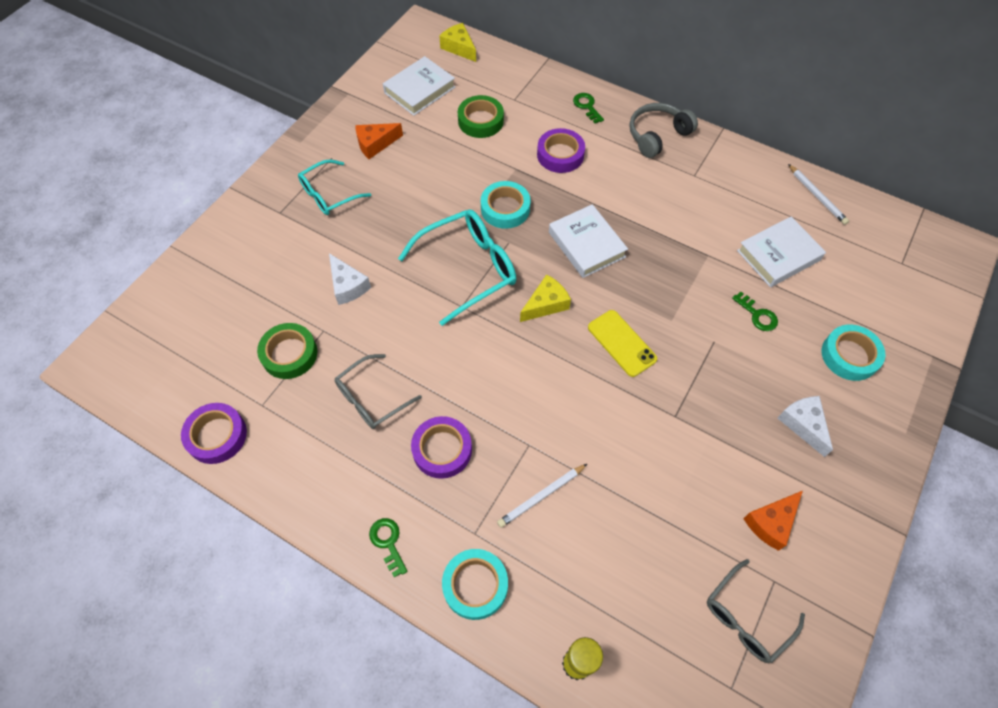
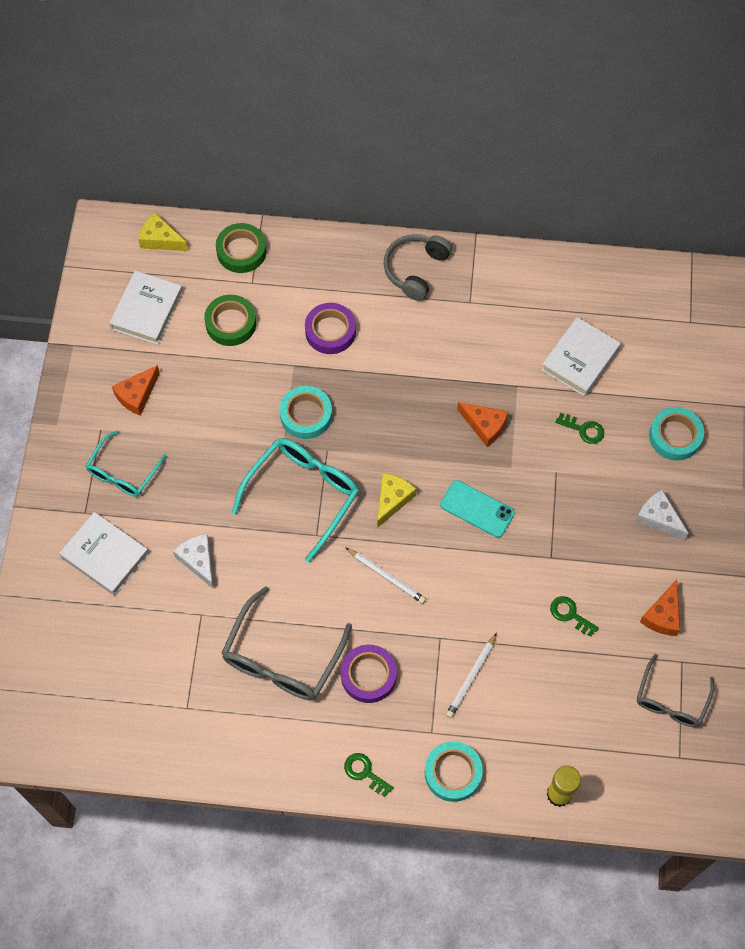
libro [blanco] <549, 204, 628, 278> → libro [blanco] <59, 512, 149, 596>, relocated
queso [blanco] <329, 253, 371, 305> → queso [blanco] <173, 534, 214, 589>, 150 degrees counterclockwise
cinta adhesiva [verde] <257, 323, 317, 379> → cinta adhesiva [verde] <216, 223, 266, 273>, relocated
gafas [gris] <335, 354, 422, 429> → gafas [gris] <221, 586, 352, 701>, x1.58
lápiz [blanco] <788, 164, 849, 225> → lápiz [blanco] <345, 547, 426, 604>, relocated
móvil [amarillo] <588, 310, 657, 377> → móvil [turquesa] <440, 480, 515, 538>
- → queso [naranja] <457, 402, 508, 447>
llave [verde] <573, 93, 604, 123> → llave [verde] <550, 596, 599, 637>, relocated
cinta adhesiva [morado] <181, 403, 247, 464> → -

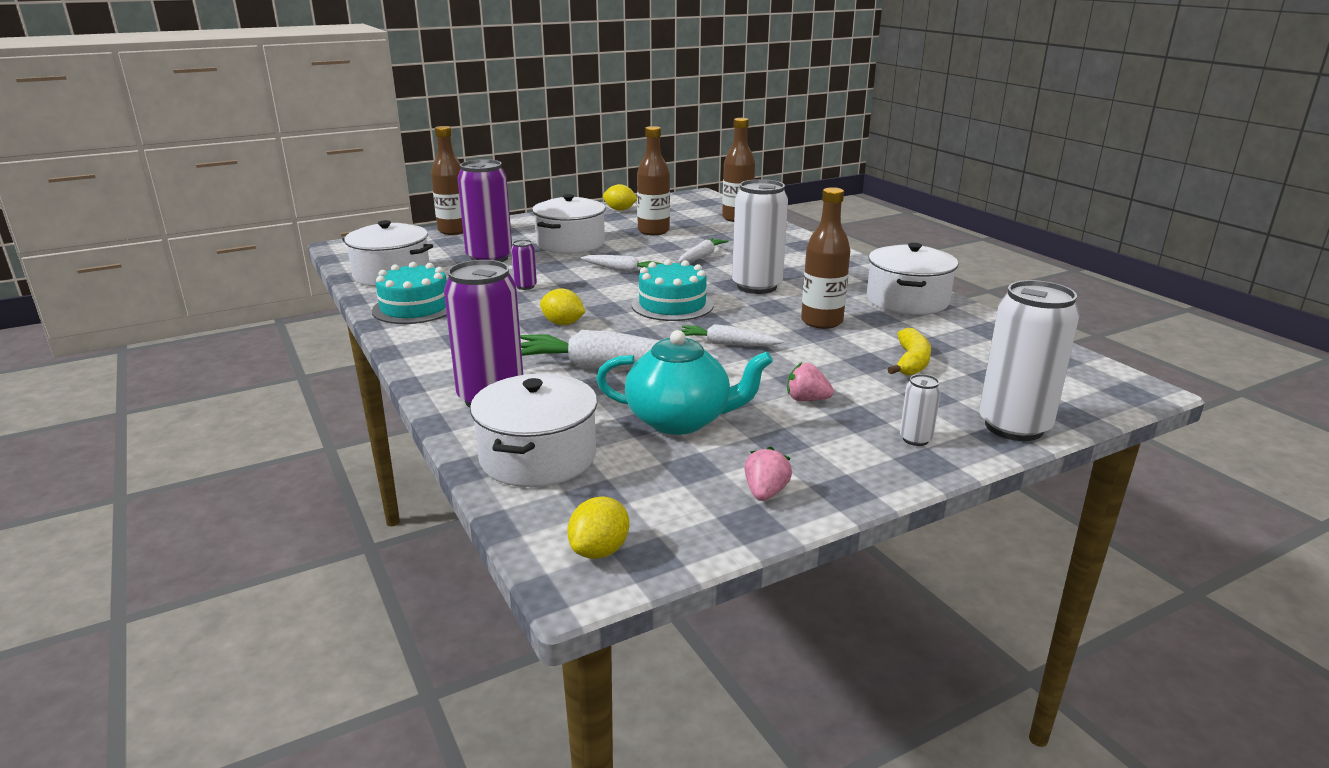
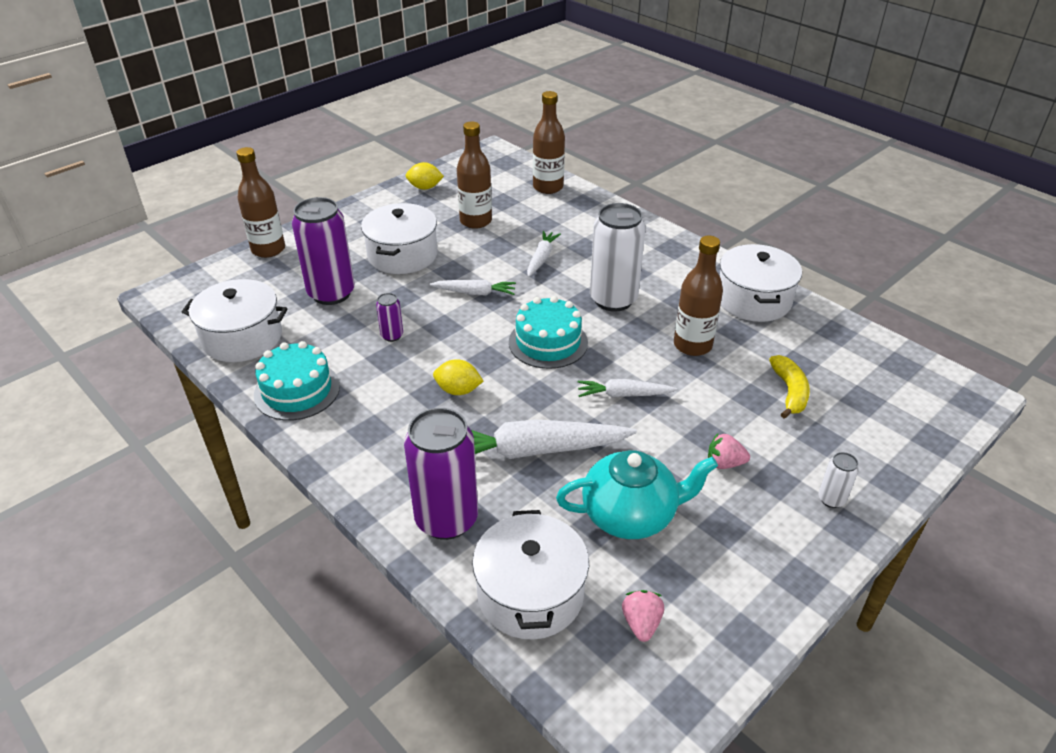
fresa [rosa] <744, 446, 792, 501> → fresa [rosa] <622, 590, 664, 642>, relocated
limón [amarillo] <567, 496, 629, 559> → -
lata [blanco] <979, 280, 1079, 441> → -

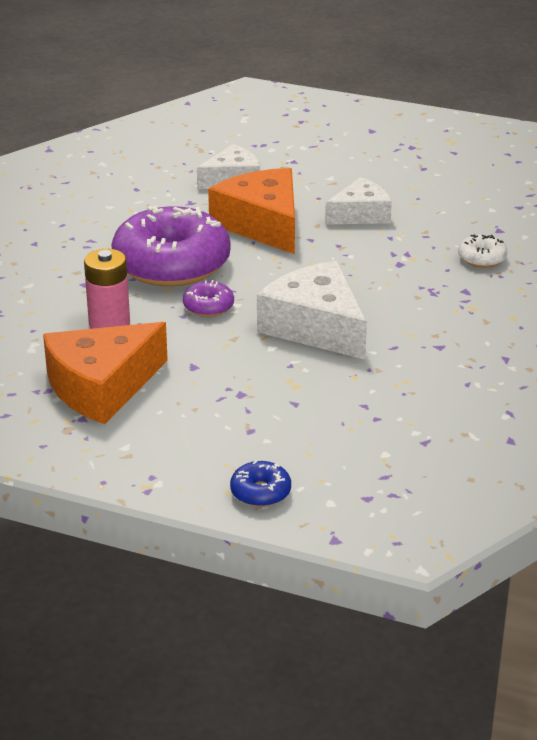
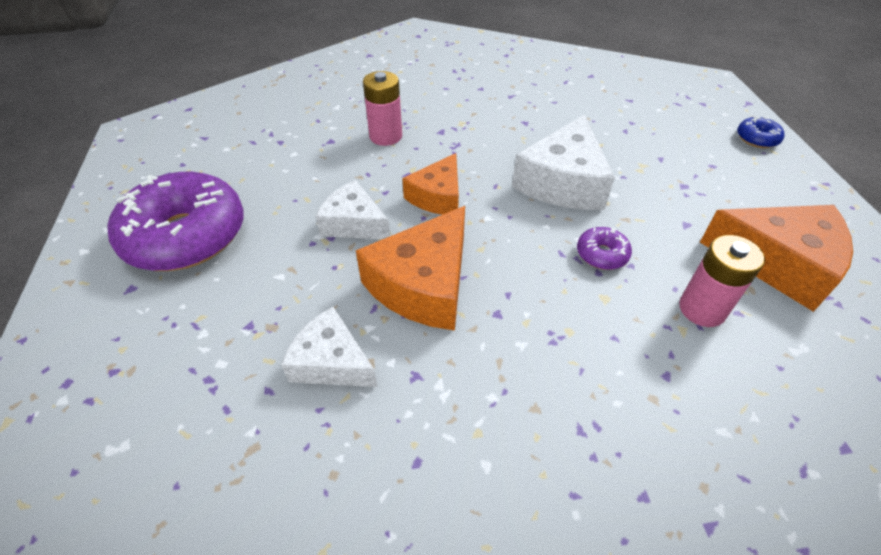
rosquilla [morado] <111, 205, 230, 287> → rosquilla [morado] <107, 172, 244, 271>, relocated
rosquilla [blanco] <458, 234, 508, 268> → pila [rosa] <363, 71, 402, 146>
- → queso [naranja] <402, 153, 459, 215>

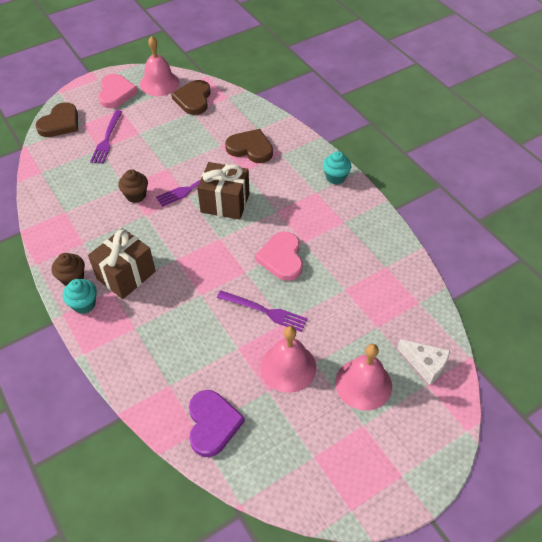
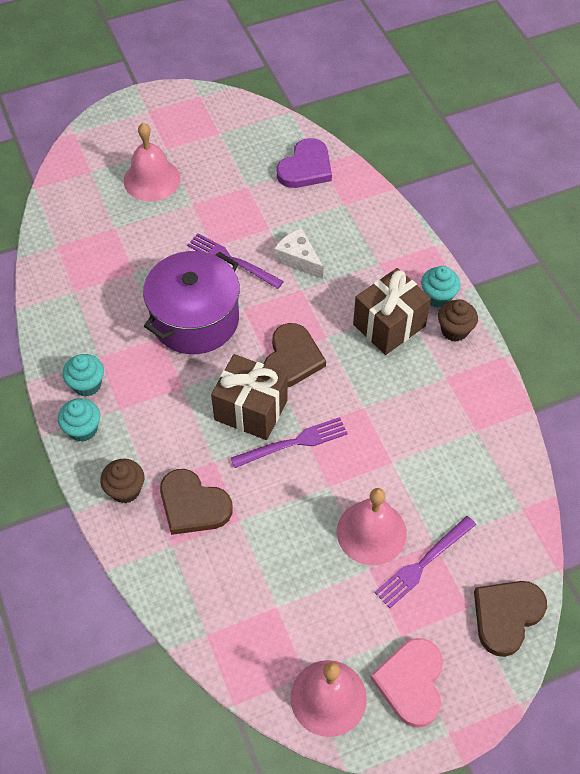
- → magdalena [turquesa] <62, 354, 104, 397>
magdalena [marrón] <118, 169, 148, 203> → magdalena [marrón] <100, 459, 144, 503>, relocated
corazón [rosa] <255, 231, 303, 281> → olla [morado] <143, 251, 240, 354>
corazón [marrón] <171, 80, 211, 115> → corazón [marrón] <264, 323, 326, 387>, relocated
queso [blanco] <397, 339, 450, 385> → queso [blanco] <274, 228, 323, 279>, relocated
corazón [morado] <189, 390, 245, 457> → corazón [morado] <277, 138, 332, 188>, 150 degrees counterclockwise
campana [rosa] <261, 326, 316, 393> → campana [rosa] <337, 488, 407, 565>, relocated
tenedor [morado] <90, 110, 122, 164> → tenedor [morado] <374, 516, 476, 608>, 150 degrees counterclockwise

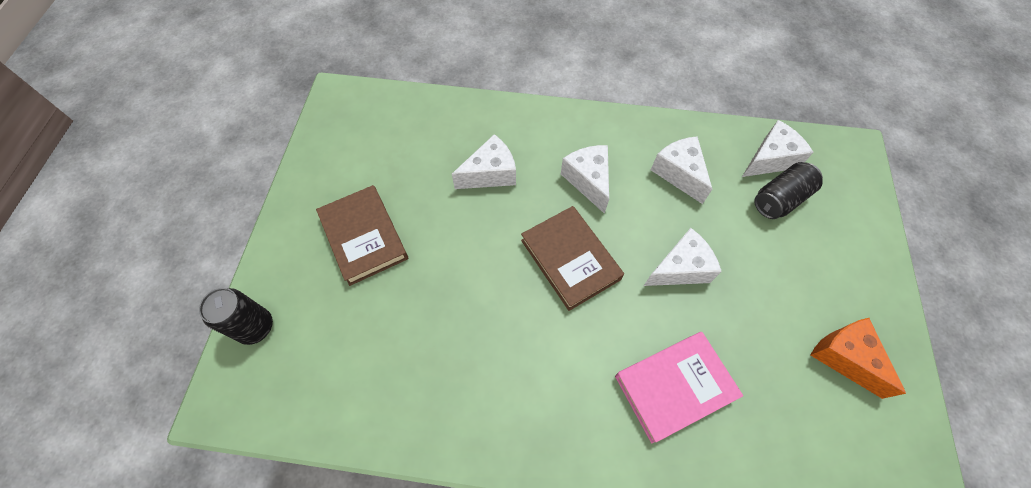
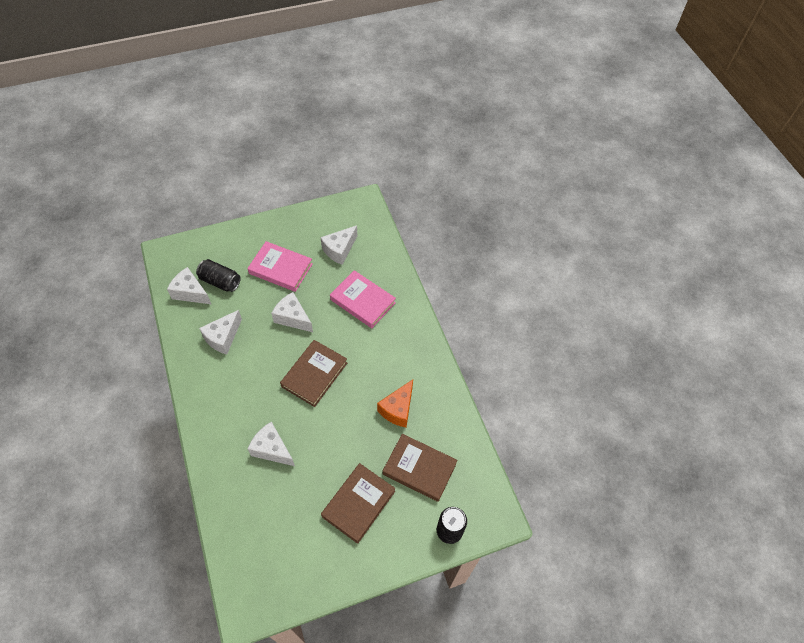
- → libro [rosa] <247, 241, 313, 292>
queso [blanco] <561, 145, 609, 214> → queso [blanco] <320, 226, 357, 265>, relocated
queso [naranja] <810, 318, 906, 399> → queso [naranja] <377, 380, 413, 428>, relocated
- → libro [marrón] <383, 434, 457, 502>

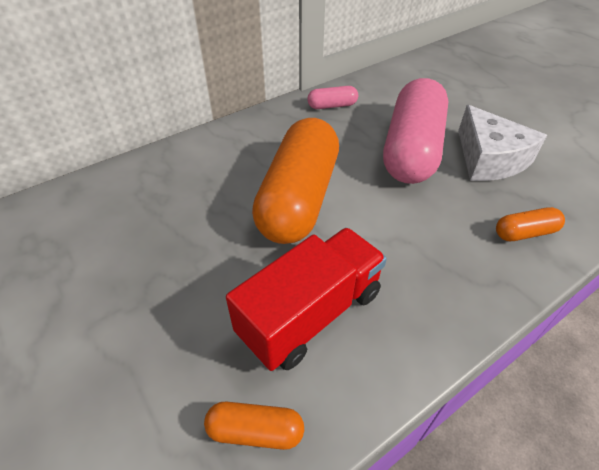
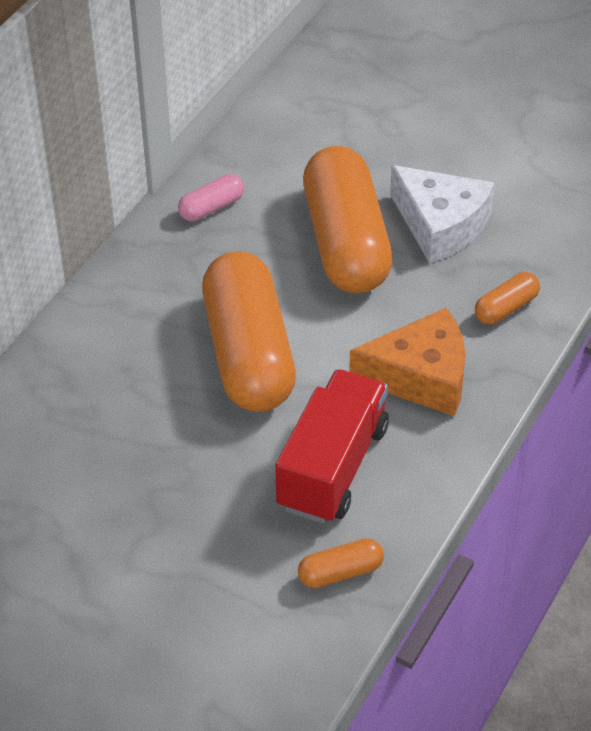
cápsula [rosa] <383, 78, 449, 184> → cápsula [naranja] <303, 146, 392, 293>
- → queso [naranja] <349, 308, 465, 416>

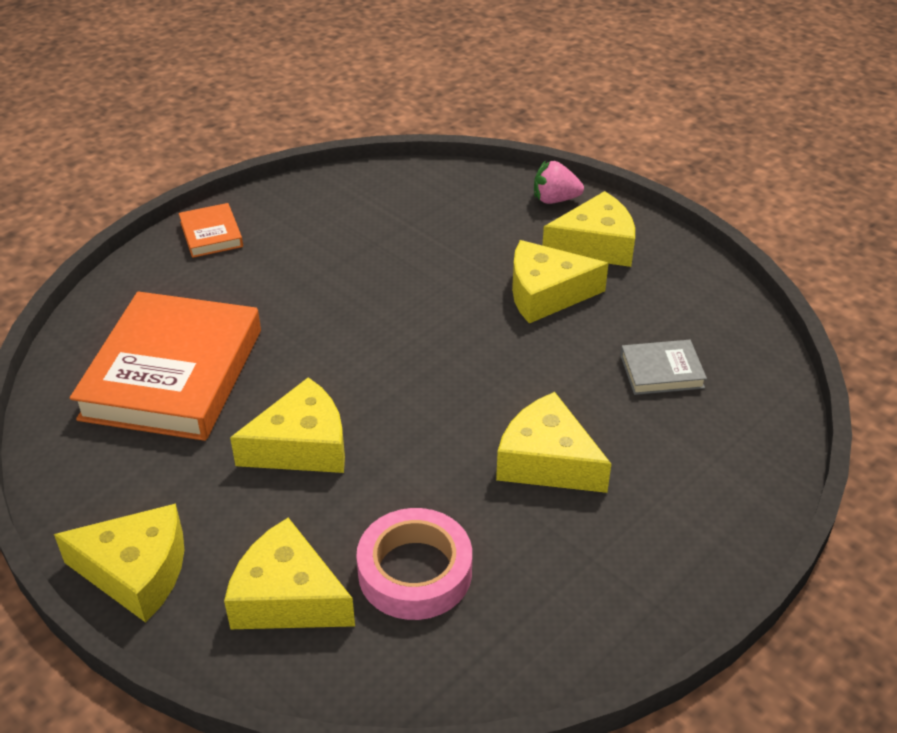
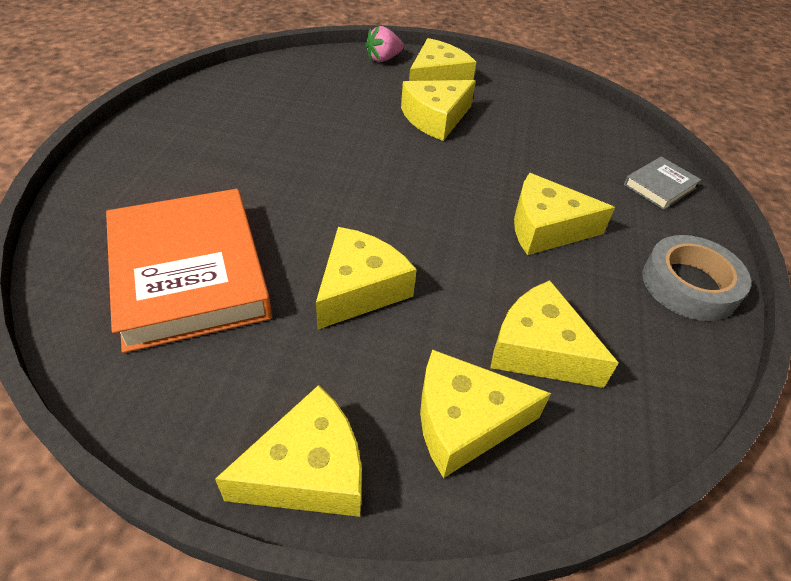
cinta adhesiva [rosa] <356, 508, 472, 620> → queso [amarillo] <490, 280, 619, 388>
libro [gris] <620, 340, 707, 395> → libro [gris] <624, 157, 701, 210>, relocated
- → cinta adhesiva [gris] <642, 235, 751, 321>
libro [naranja] <179, 203, 243, 258> → -

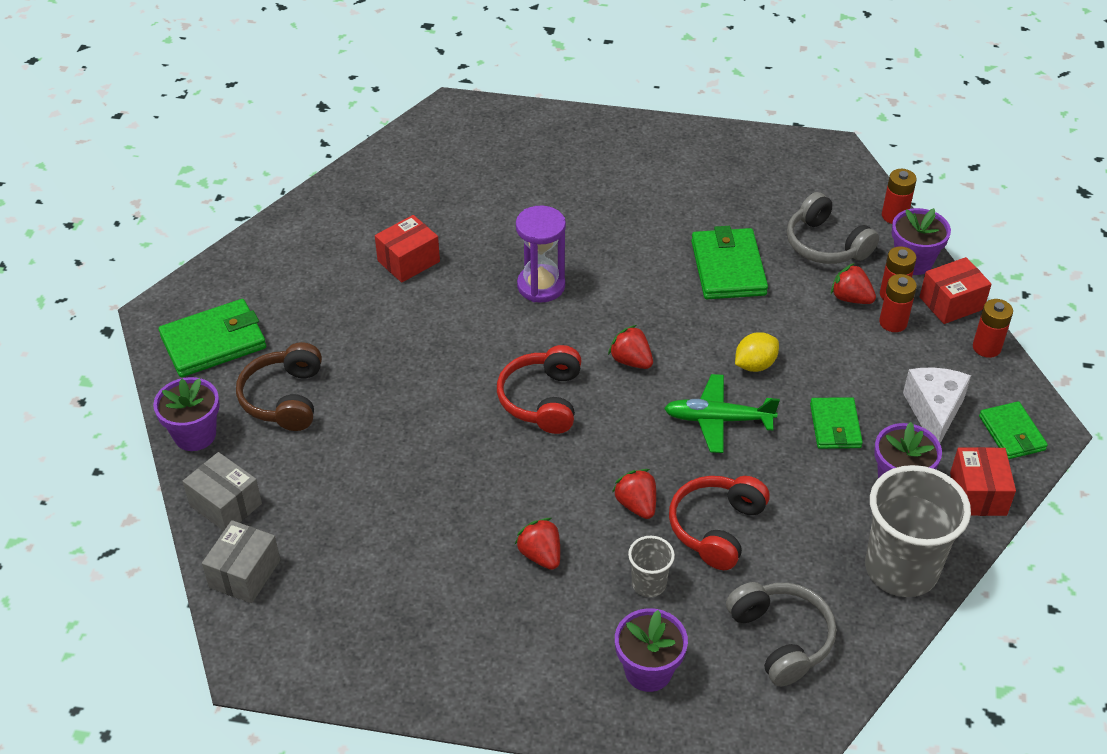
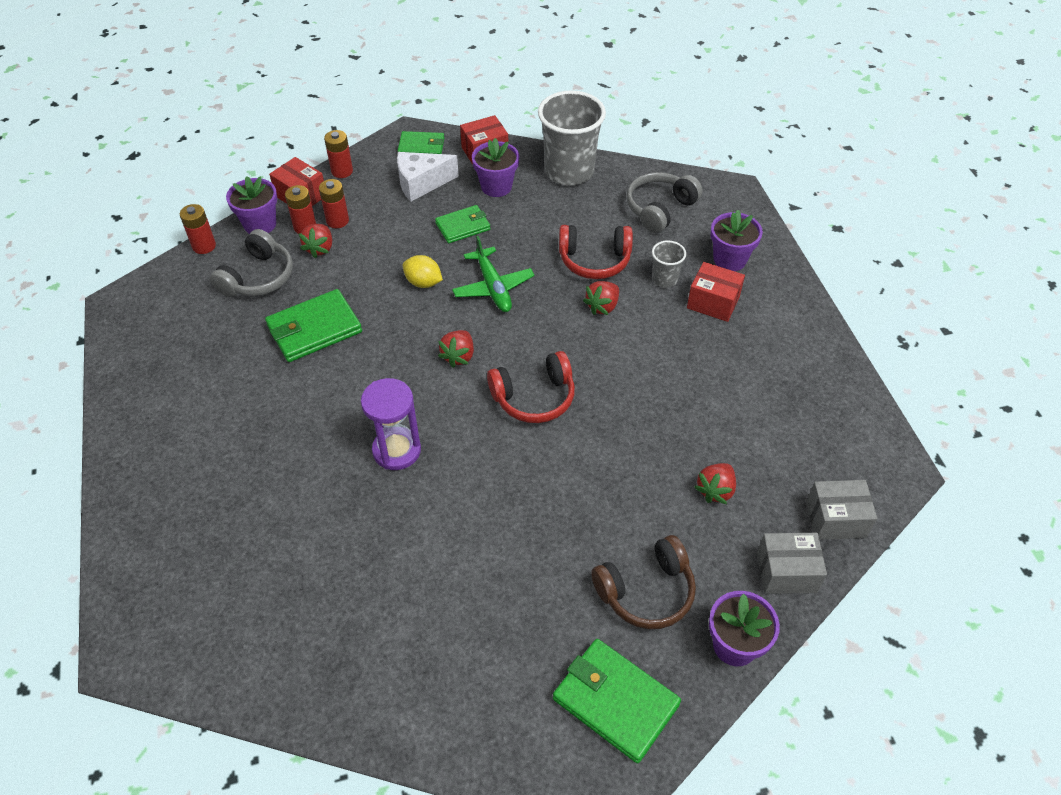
cartera [verde] <979, 401, 1048, 459> → cartera [verde] <398, 131, 444, 154>, 45 degrees clockwise
caja [rojo] <375, 215, 440, 283> → caja [rojo] <687, 262, 745, 322>, relocated
fresa [rojo] <514, 518, 560, 570> → fresa [rojo] <694, 463, 736, 504>, relocated
caja [gris] <183, 452, 262, 531> → caja [gris] <757, 533, 827, 594>, 75 degrees clockwise

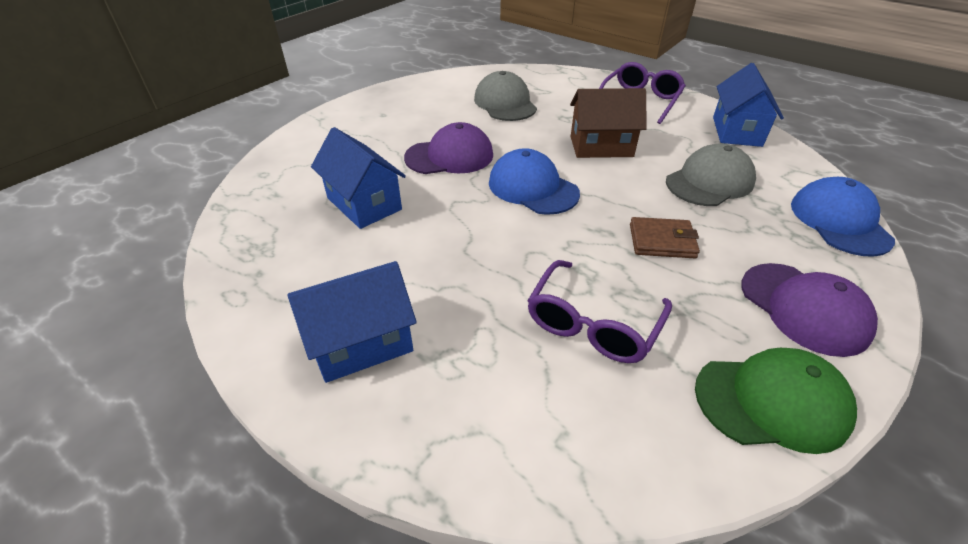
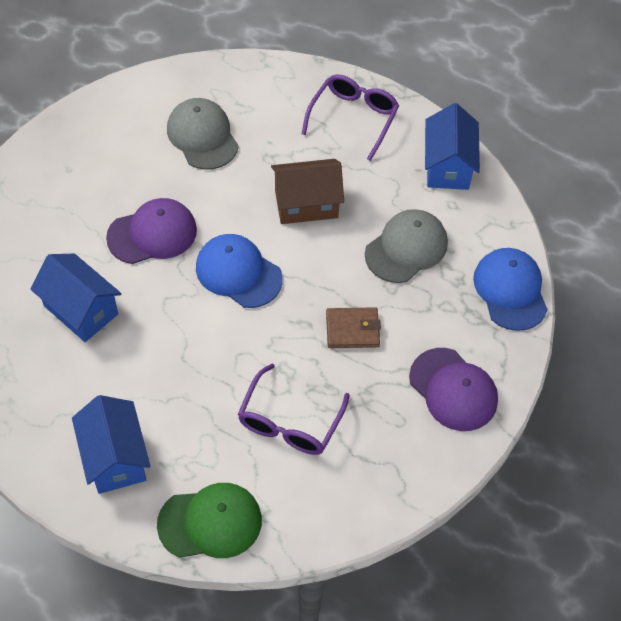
casa [azul] <287, 261, 417, 383> → casa [azul] <72, 395, 151, 494>, 75 degrees counterclockwise
gorra [verde] <695, 348, 857, 454> → gorra [verde] <157, 483, 262, 558>, relocated

